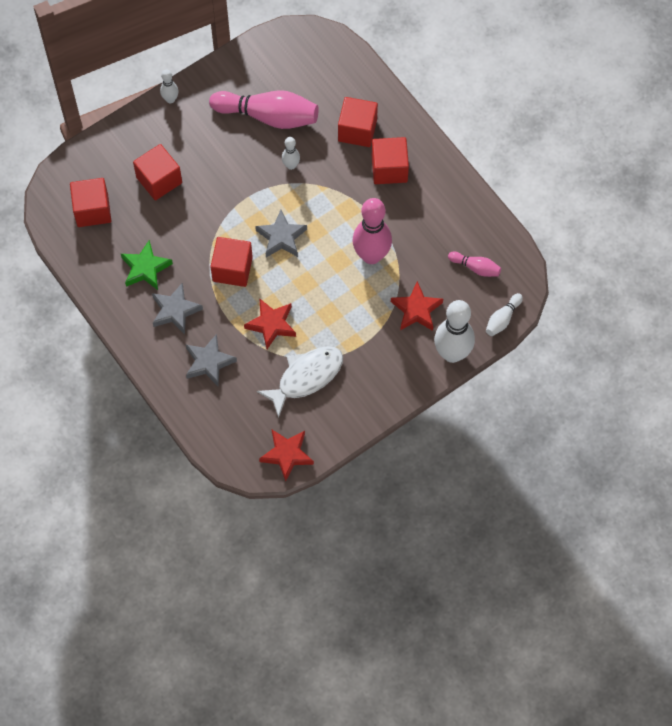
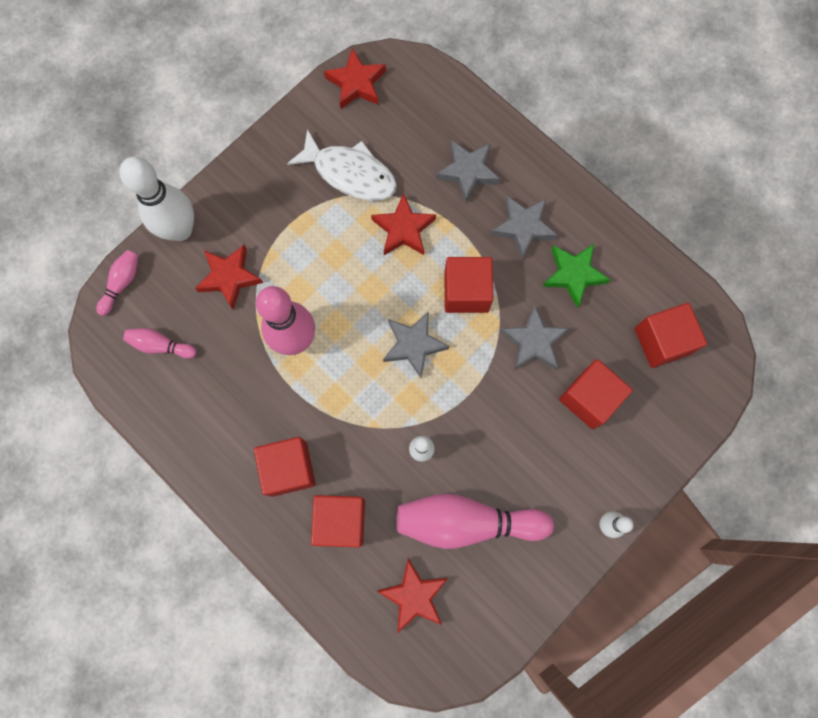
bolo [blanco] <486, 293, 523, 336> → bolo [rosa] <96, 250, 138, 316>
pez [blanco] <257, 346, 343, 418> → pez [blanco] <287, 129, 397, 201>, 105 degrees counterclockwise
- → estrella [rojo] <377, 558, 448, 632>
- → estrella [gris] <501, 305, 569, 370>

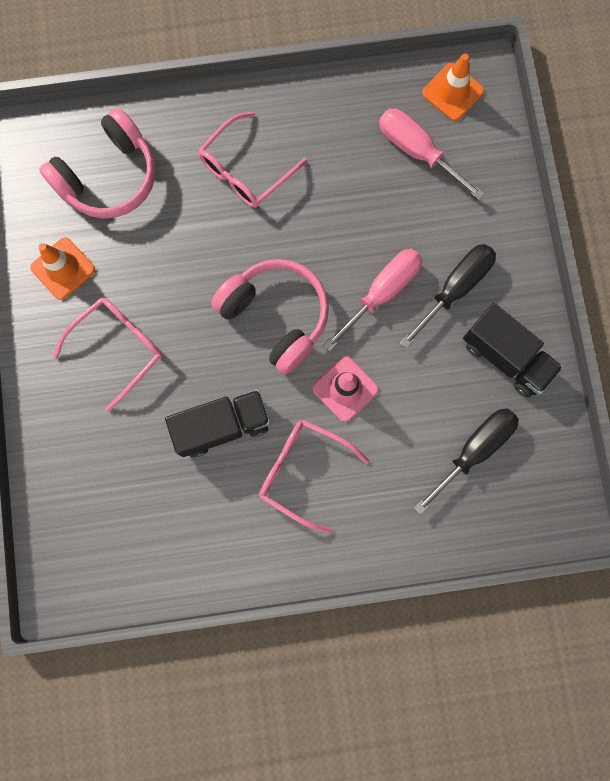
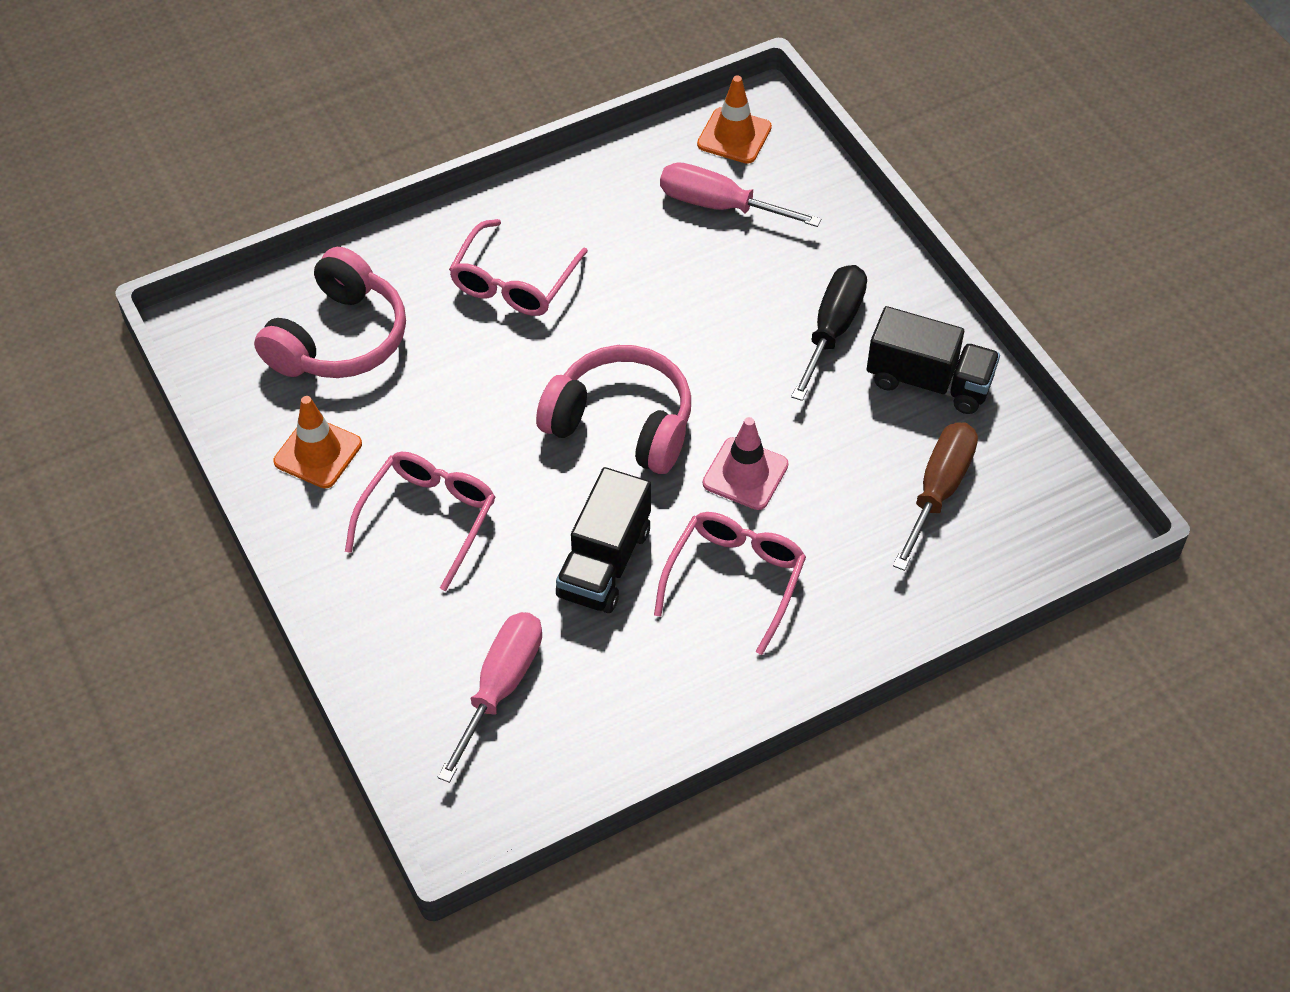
destornillador [rosa] <323, 249, 422, 352> → destornillador [rosa] <438, 612, 542, 783>, relocated
camión [negro] <165, 390, 270, 458> → camión [negro] <556, 467, 651, 613>, 150 degrees clockwise
gafas [rosa] <259, 419, 369, 534> → gafas [rosa] <654, 512, 806, 655>, 105 degrees clockwise
destornillador [negro] <414, 408, 519, 515> → destornillador [marrón] <893, 422, 978, 571>

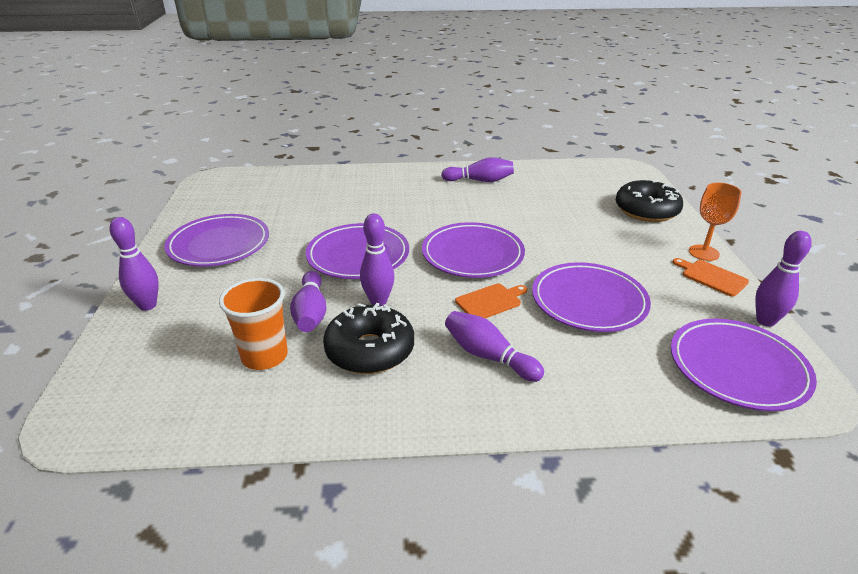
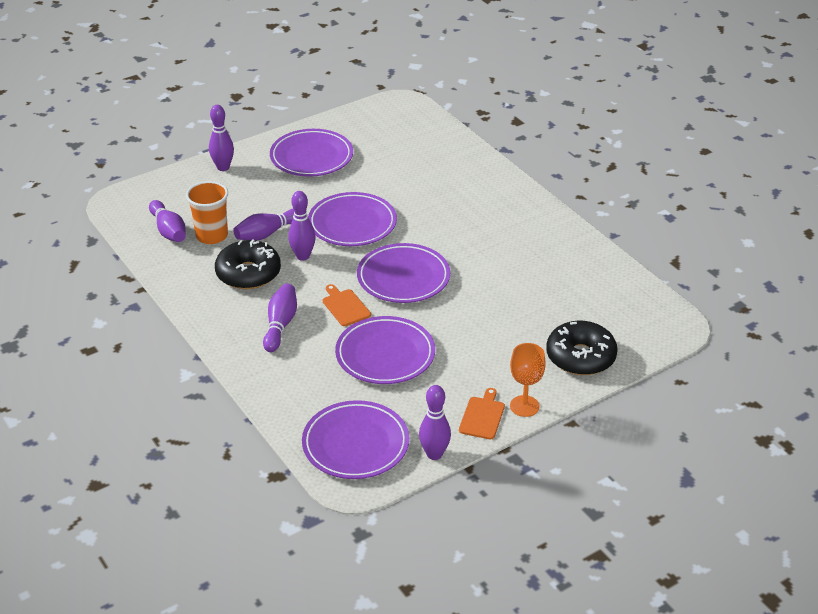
bolo [morado] <441, 157, 514, 182> → bolo [morado] <149, 200, 186, 242>, relocated
tabla de cortar [naranja] <455, 283, 527, 318> → tabla de cortar [naranja] <323, 284, 371, 326>, 150 degrees counterclockwise

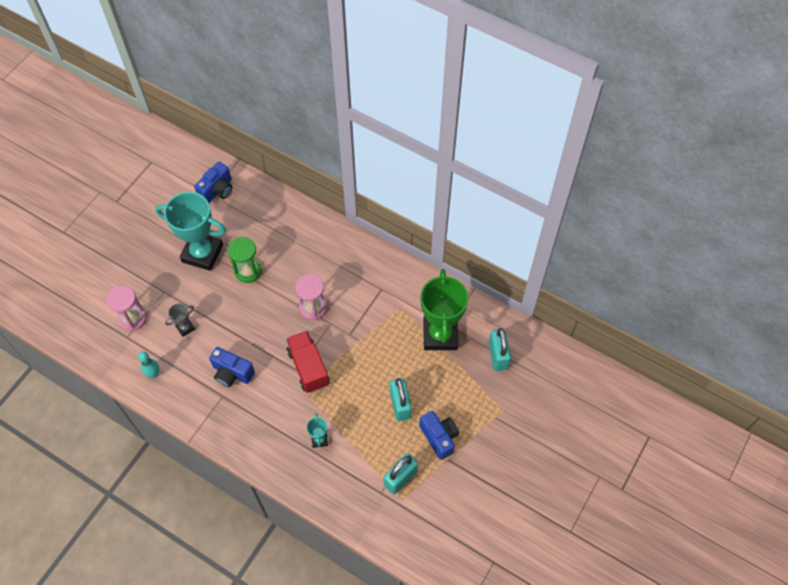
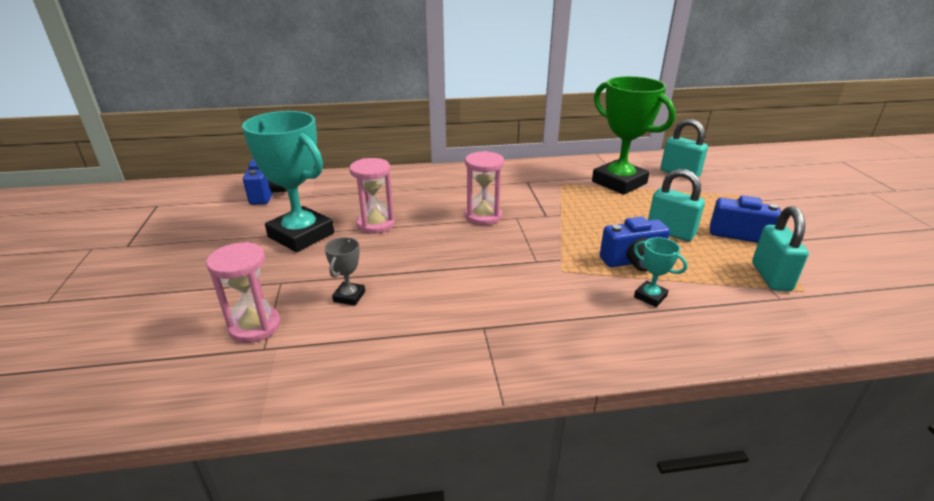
trofeo [turquesa] <155, 192, 226, 271> → trofeo [turquesa] <242, 111, 334, 252>, 60 degrees clockwise
reloj de arena [verde] <228, 237, 262, 283> → reloj de arena [rosa] <350, 158, 395, 234>
cámara [azul] <209, 347, 255, 387> → cámara [azul] <600, 217, 670, 271>, relocated
bolo [turquesa] <138, 352, 159, 378> → -
camión [rojo] <286, 331, 329, 393> → -

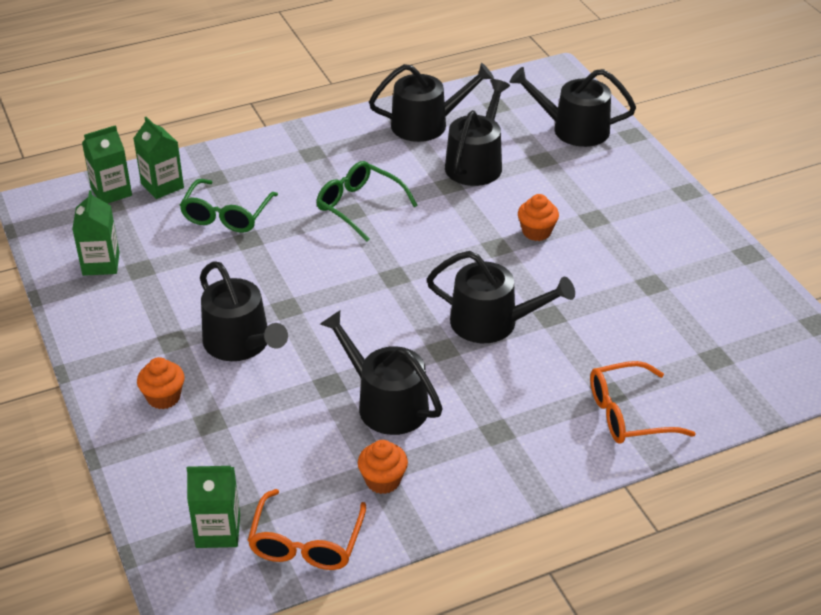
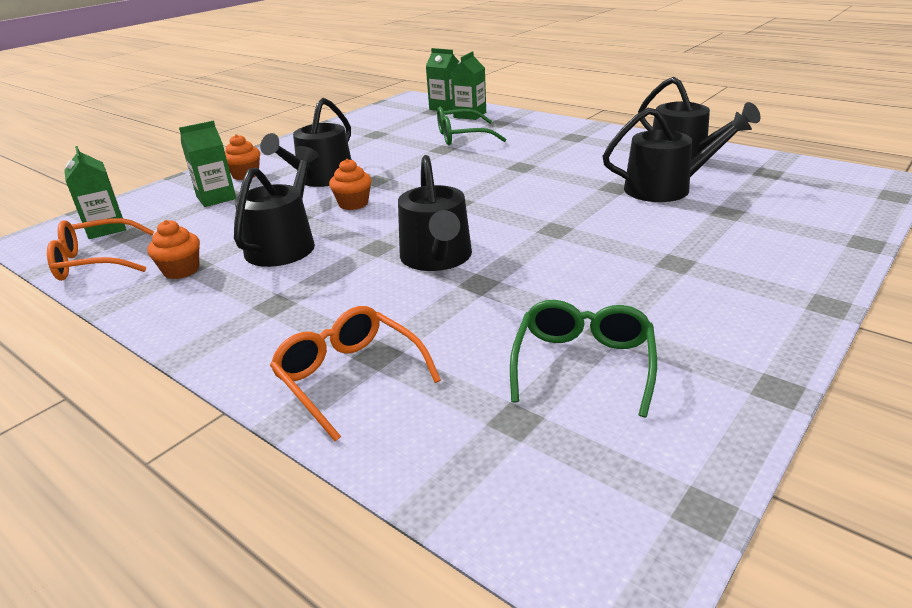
cartón de leche [verde] <72, 190, 120, 276> → cartón de leche [verde] <179, 121, 236, 207>, relocated
magdalena [naranja] <518, 194, 559, 241> → magdalena [naranja] <329, 159, 372, 210>, relocated
gafas [verde] <316, 161, 417, 242> → gafas [verde] <510, 300, 657, 417>, relocated
regadera [negro] <510, 67, 636, 147> → -

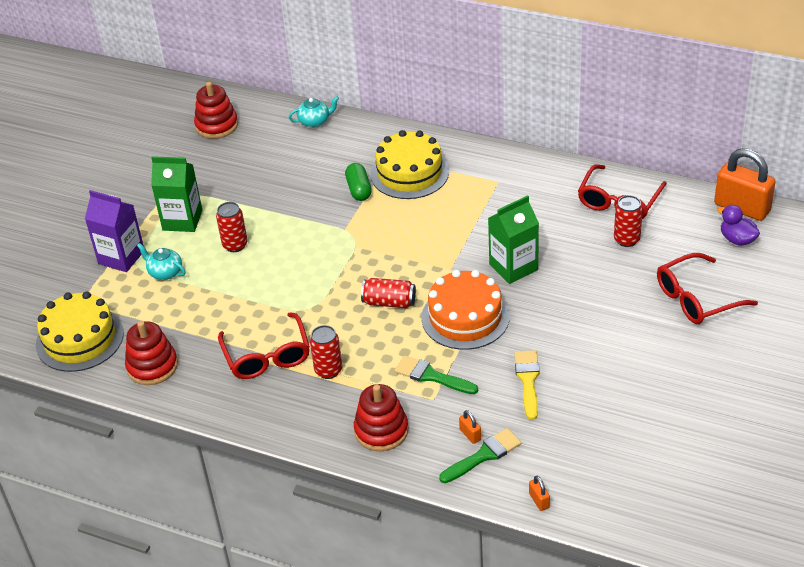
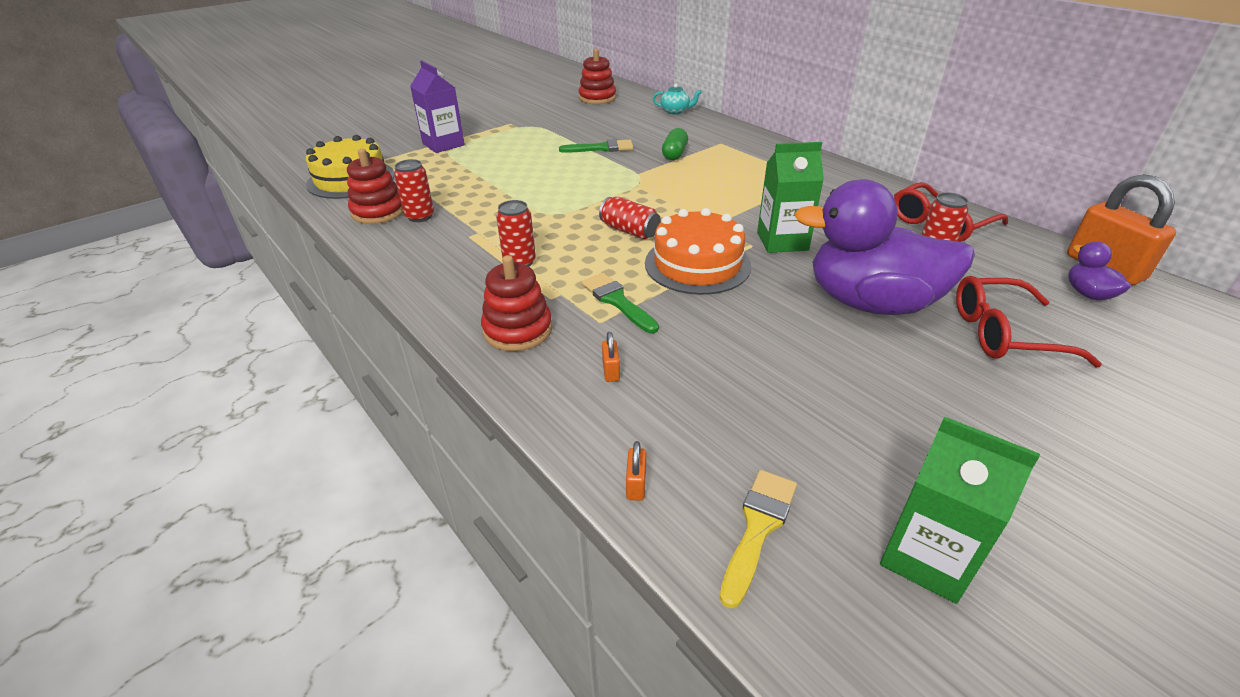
lata [rojo] <216, 202, 247, 252> → lata [rojo] <394, 159, 434, 222>, relocated
pincel [verde] <439, 428, 521, 483> → pincel [verde] <559, 139, 633, 153>, relocated
pincel [amarillo] <514, 350, 540, 420> → pincel [amarillo] <720, 470, 797, 609>, relocated
- → pato [morado] <794, 179, 975, 315>
cartón de leche [verde] <151, 156, 202, 232> → cartón de leche [verde] <880, 416, 1040, 604>, relocated
tetera [turquesa] <137, 243, 186, 280> → -
gafas [rojo] <218, 312, 310, 379> → -
tarta [amarillo] <370, 130, 449, 199> → -

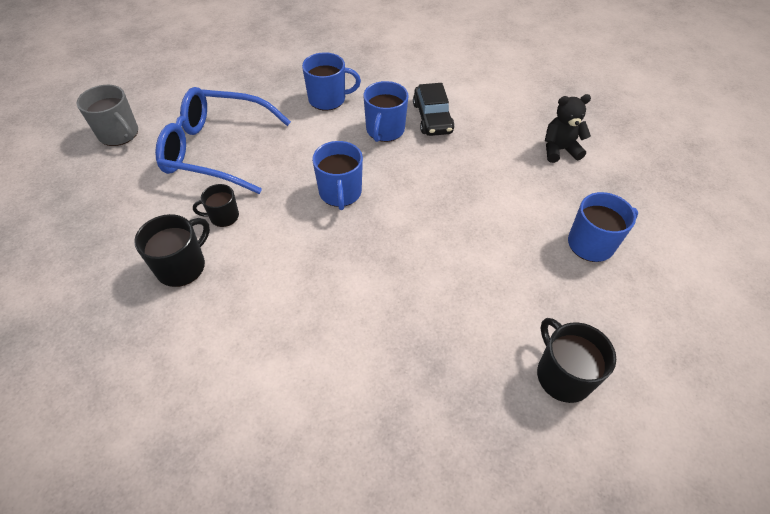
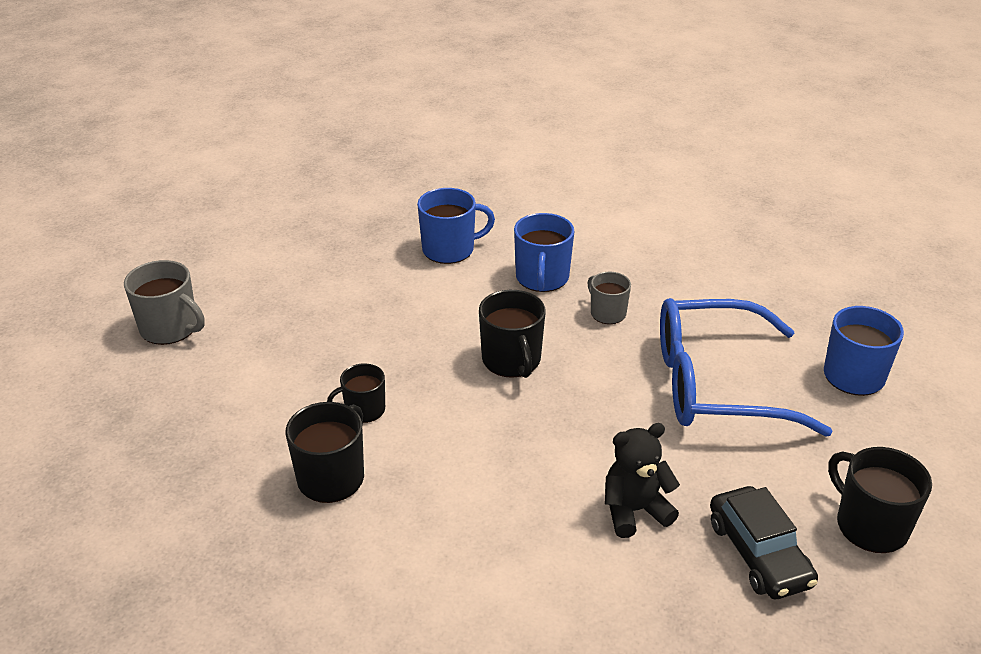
taza [azul] <312, 141, 363, 210> → taza [negro] <479, 290, 545, 378>
- → taza [gris] <588, 272, 631, 324>
osito [negro] <545, 94, 591, 163> → osito [negro] <605, 423, 680, 538>, relocated
gafas [azul] <155, 87, 291, 194> → gafas [azul] <660, 298, 832, 436>, relocated
coche [negro] <413, 83, 454, 136> → coche [negro] <710, 486, 818, 599>, relocated

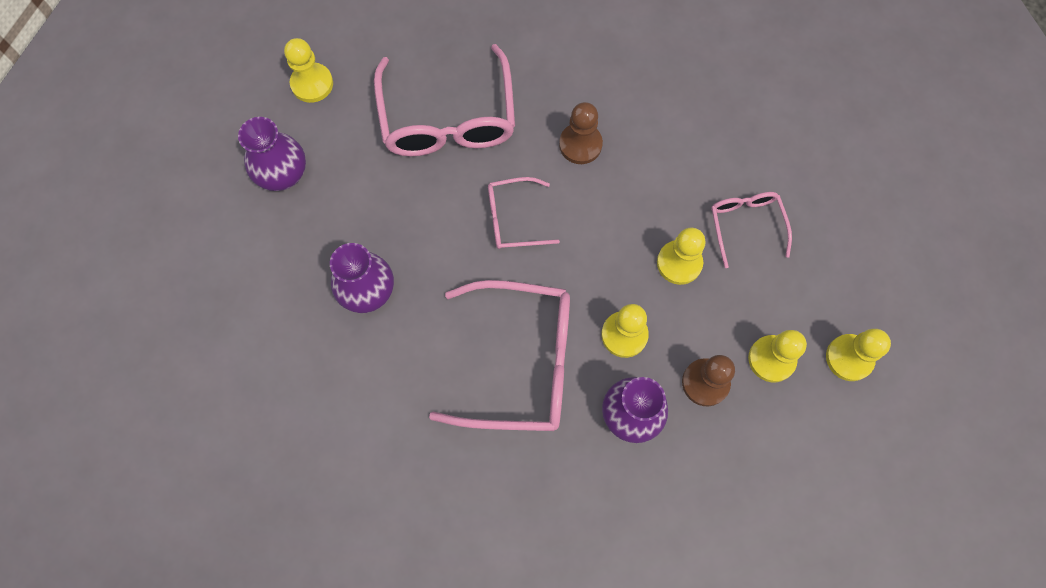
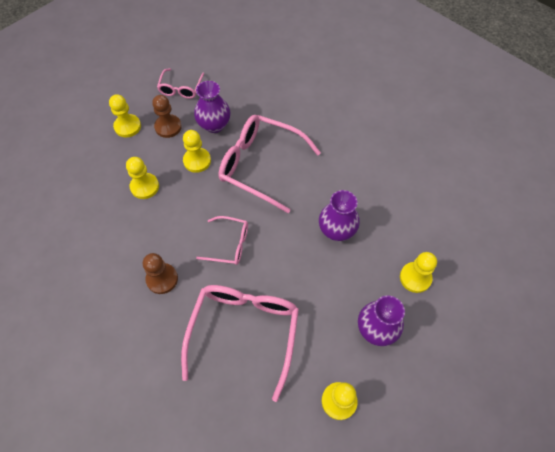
gafas [rosa] <711, 192, 792, 268> → gafas [rosa] <157, 68, 204, 99>, relocated
peón [amarillo] <826, 329, 891, 381> → peón [amarillo] <400, 252, 437, 293>, relocated

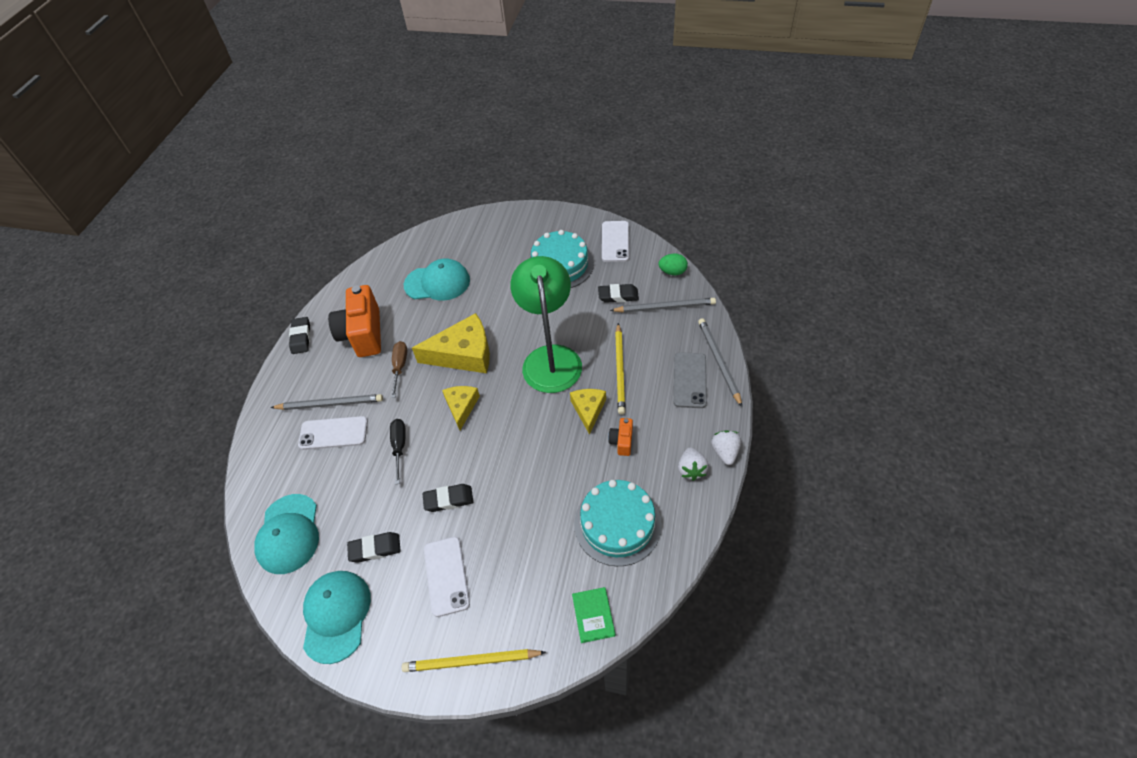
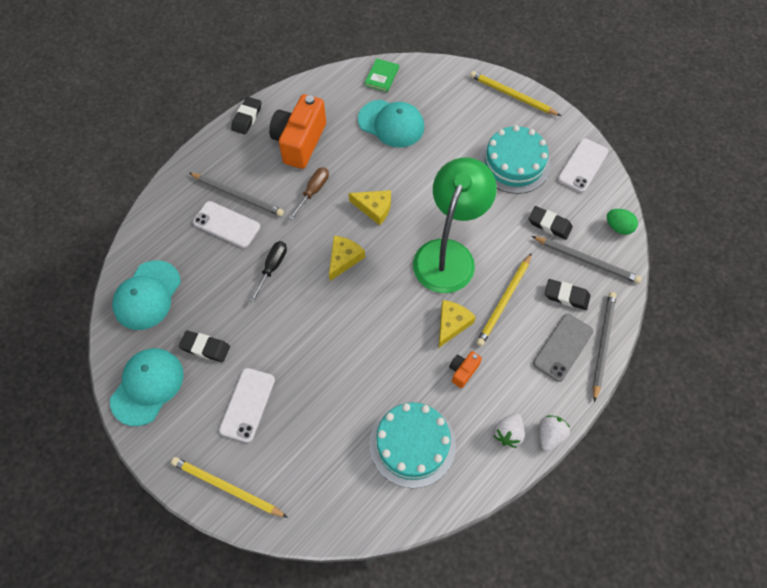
queso [amarillo] <412, 313, 490, 373> → queso [amarillo] <349, 190, 391, 225>, x0.57
libro [verde] <572, 587, 615, 643> → libro [verde] <365, 58, 399, 92>, relocated
- → lápiz [amarillo] <470, 71, 561, 116>
goma de borrar [negro] <423, 484, 473, 512> → goma de borrar [negro] <545, 279, 590, 310>, relocated

